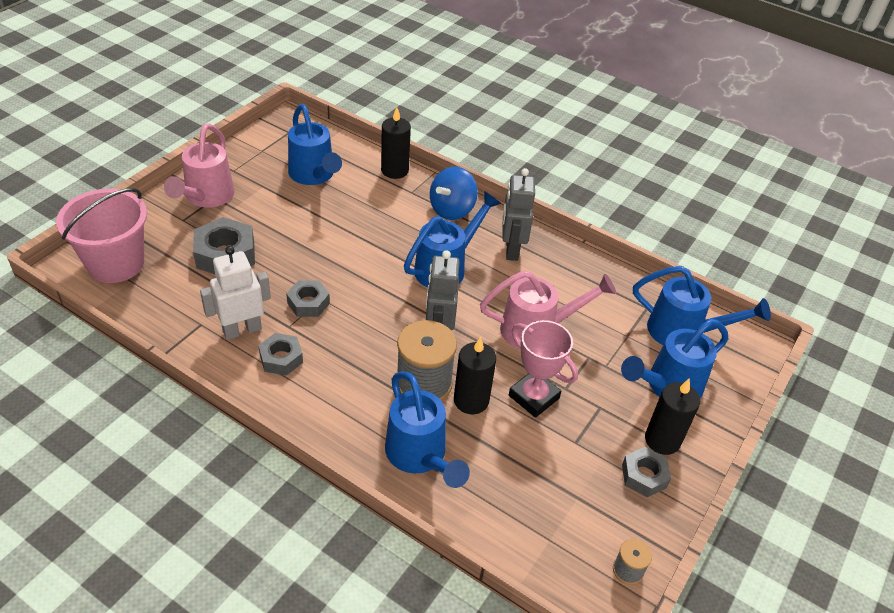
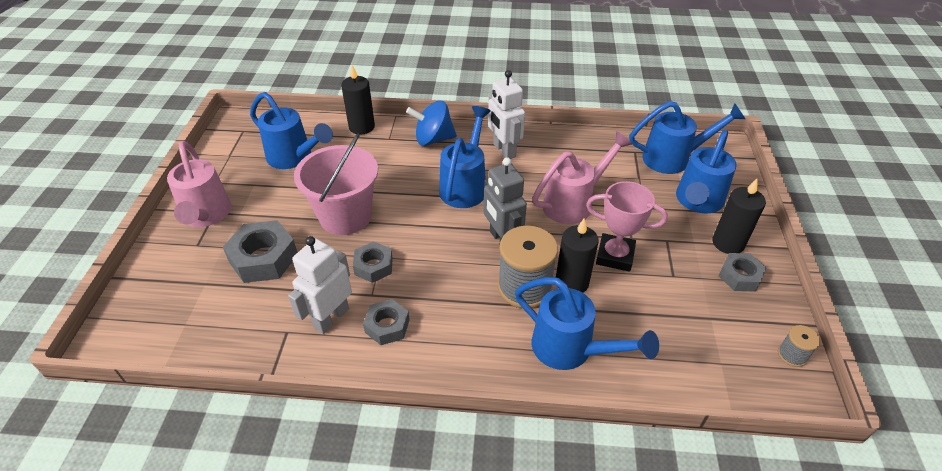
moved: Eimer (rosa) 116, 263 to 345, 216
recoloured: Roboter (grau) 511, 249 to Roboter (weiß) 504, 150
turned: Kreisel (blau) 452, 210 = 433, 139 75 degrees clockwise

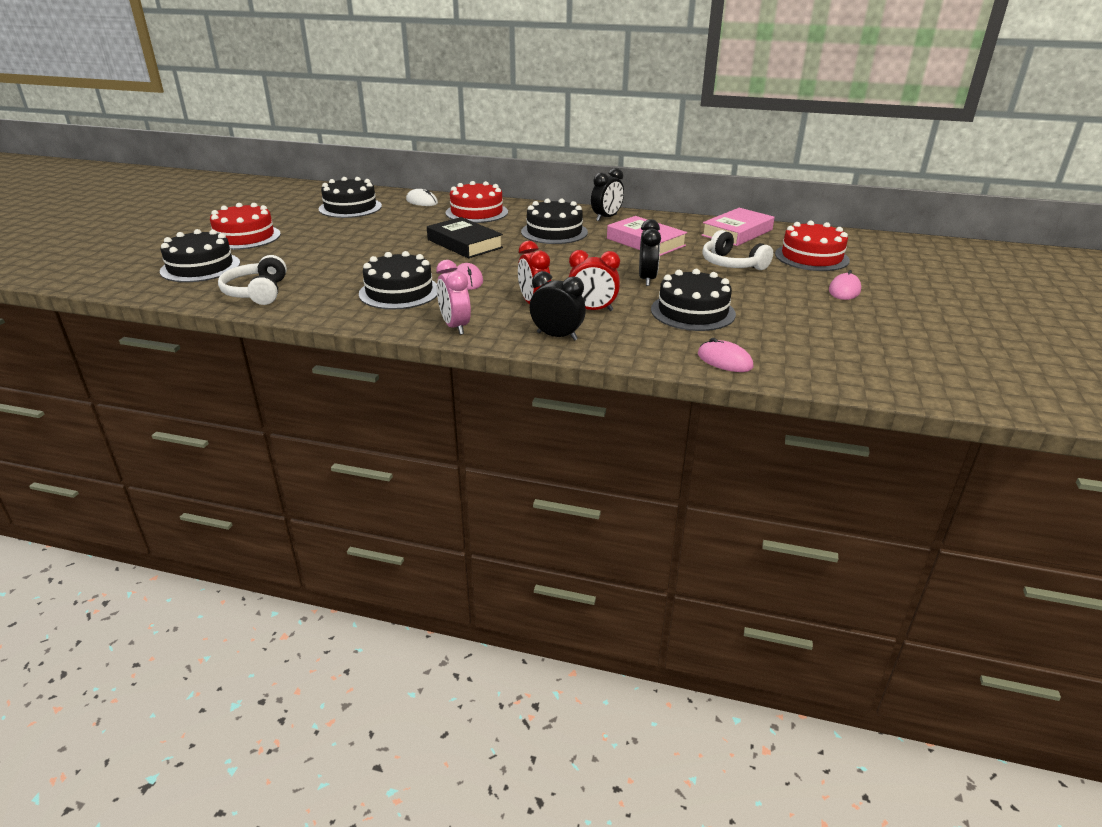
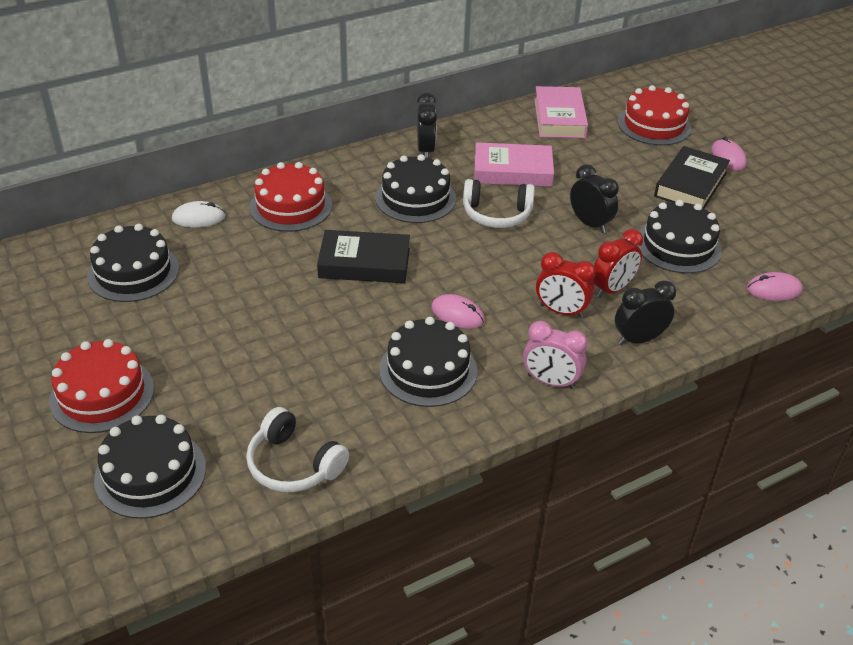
added: Buch (schwarz) 690, 185
moved: Kopfhörer (weiß) 732, 264 to 496, 214

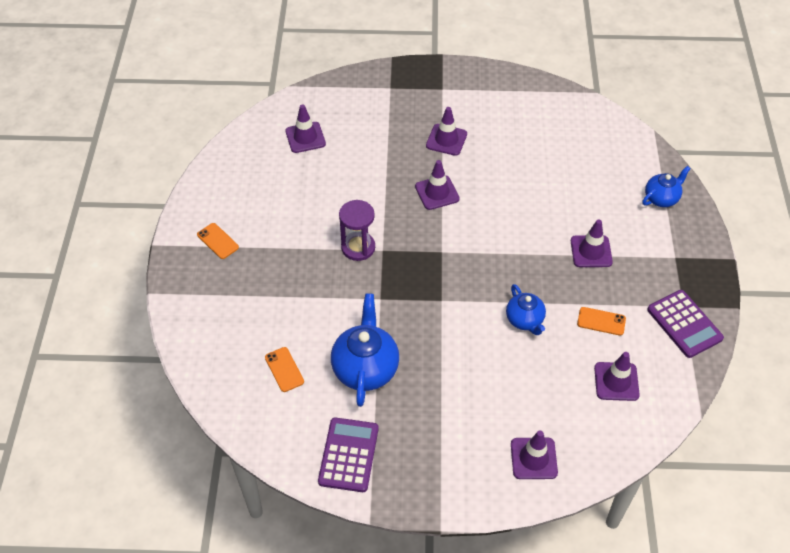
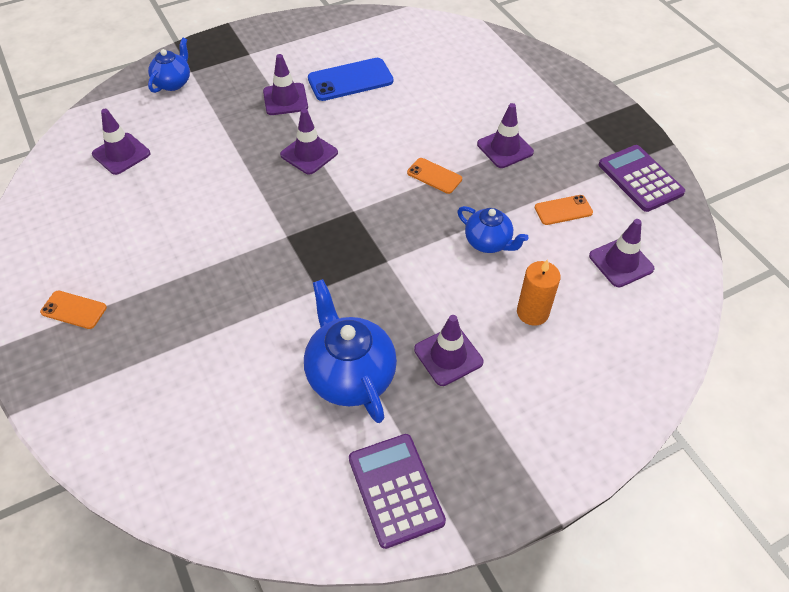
removed: Sanduhr (lila) 358, 247
added: Handy (blau) 350, 80; Kerze (orange) 532, 312
moved: Teekanne (blau) 661, 198 to 173, 83; Handy (orange) 284, 369 to 434, 176; Leitkegel (lila) 533, 458 to 448, 356
turned: Taschenrechner (lila) 684, 324 = 640, 179 150 degrees counterclockwise

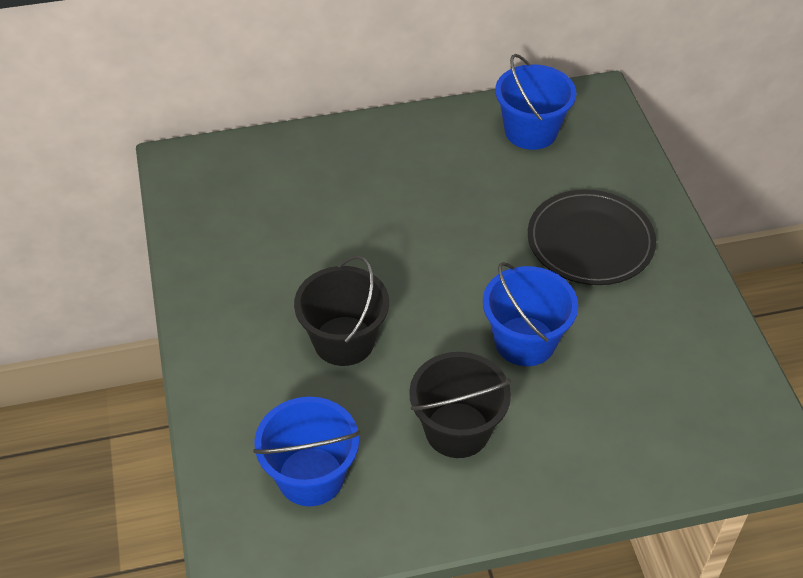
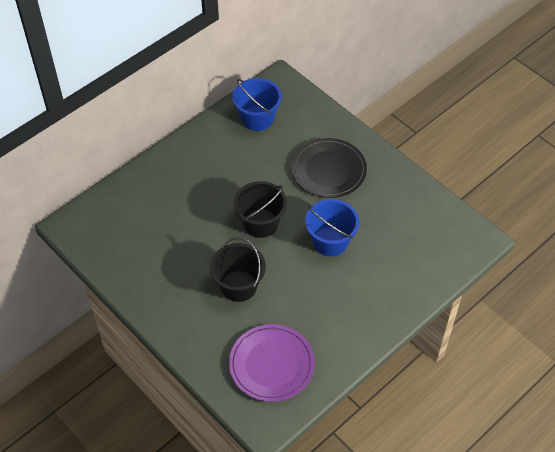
moved: Eimer (schwarz) 457, 430 to 260, 223
replaced: Eimer (blau) 311, 476 to Teller (lila) 271, 364

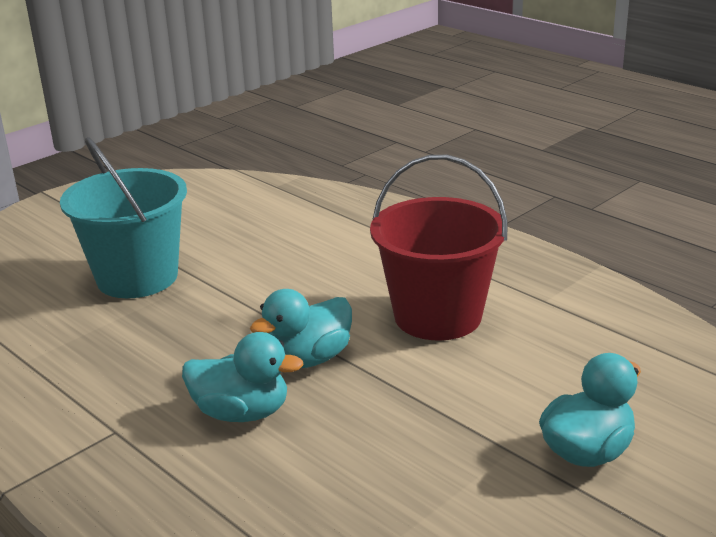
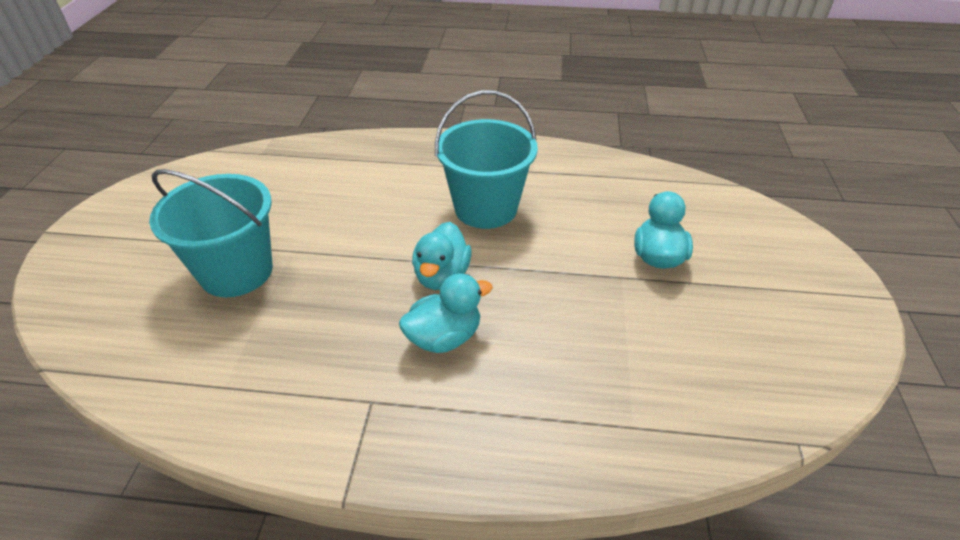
recoloured: Eimer (rot) 437, 316 to Eimer (türkis) 485, 208

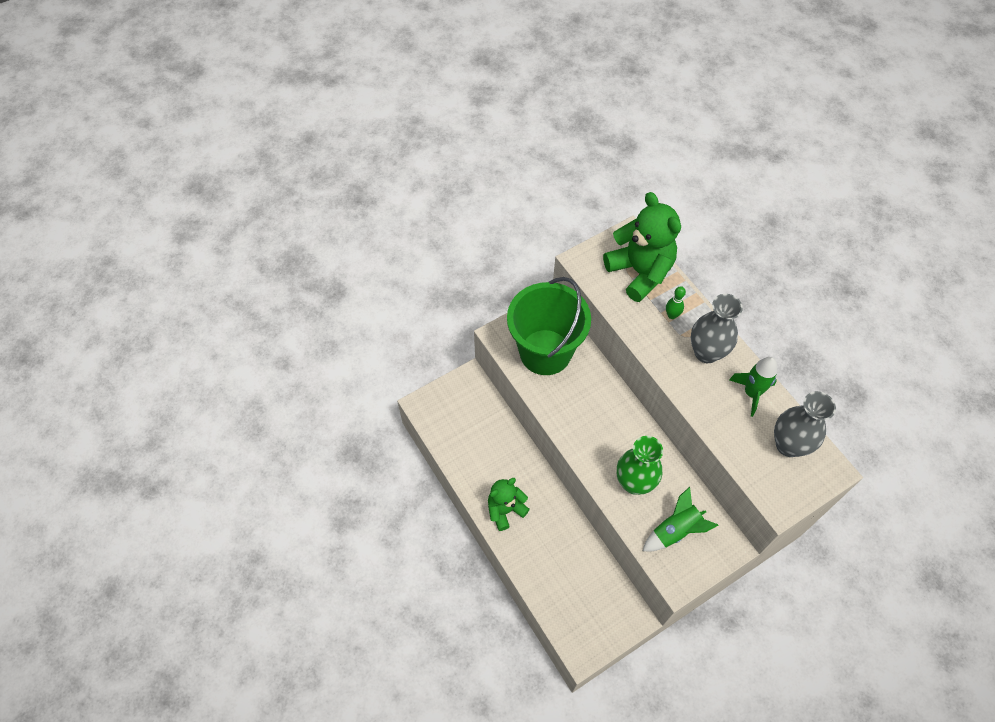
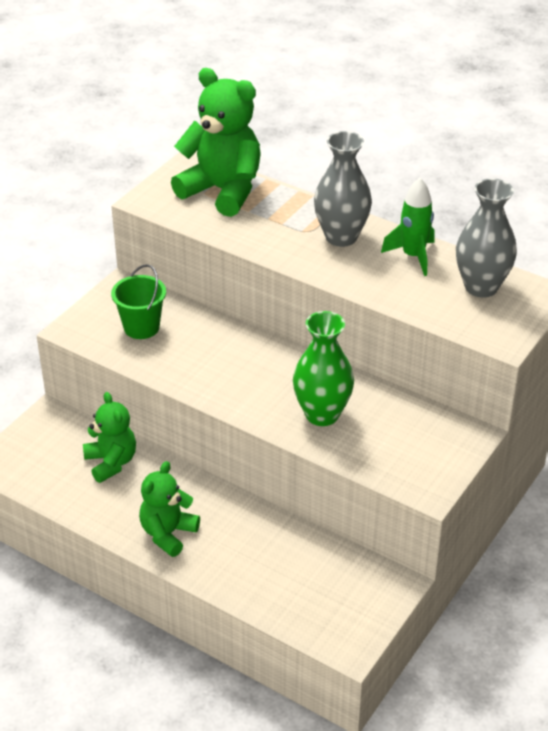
removed: Rakete (grün) 675, 530; Bowlingkegel (grün) 672, 315
added: Teddybär (grün) 111, 462
resized: Eimer (grün) 545, 352 = 141, 327 x0.50

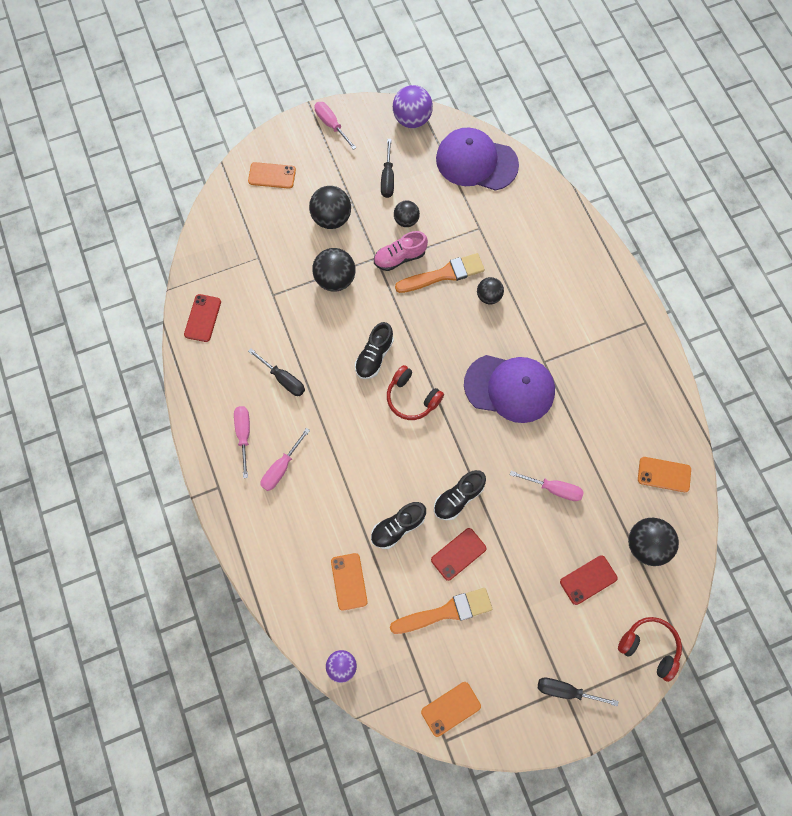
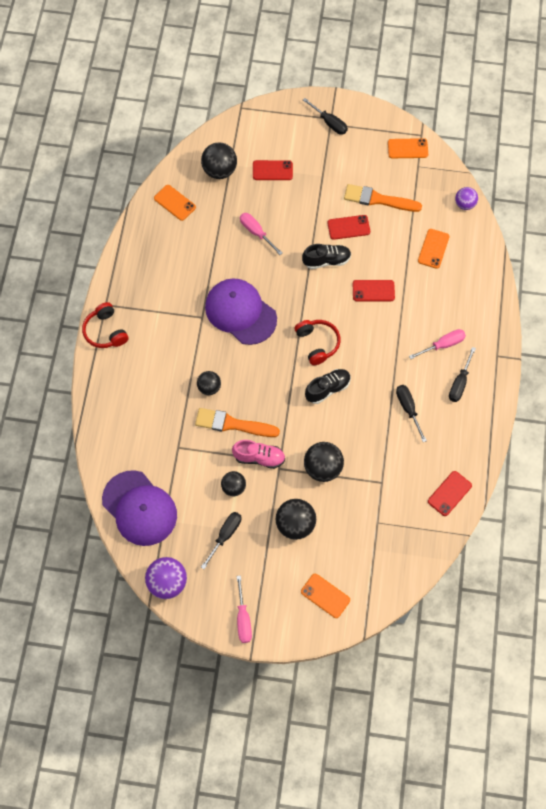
removed: Schuh (schwarz) 398, 527
added: Handy (rot) 373, 291
moved: Kopfhörer (rot) 649, 646 to 105, 331
recoloured: Schraubenzieher (rosa) 244, 435 to Schraubenzieher (schwarz) 459, 383

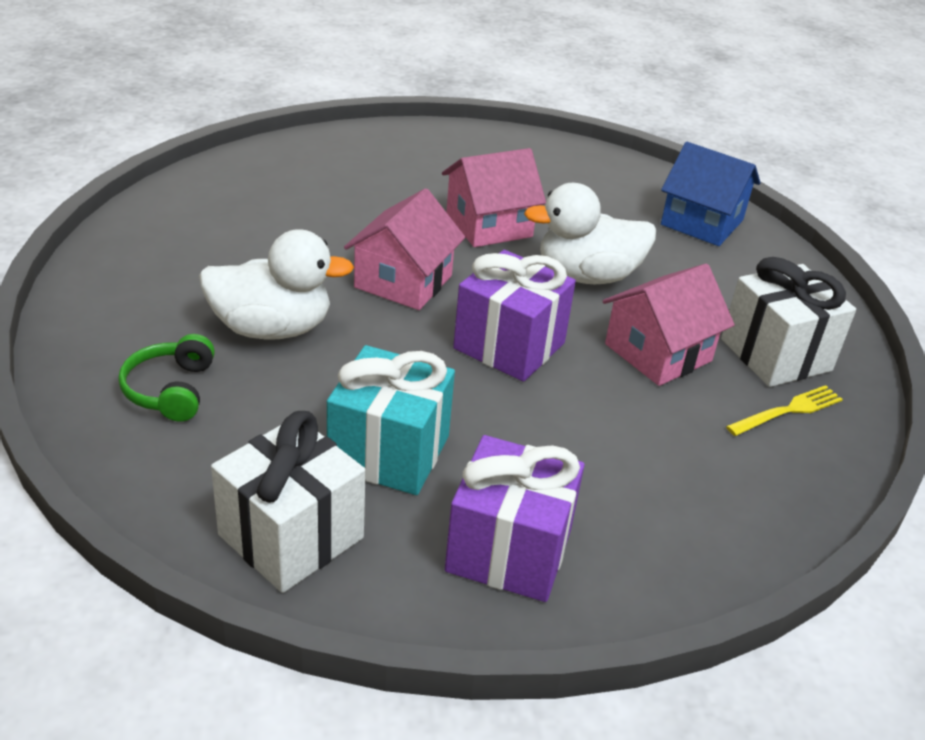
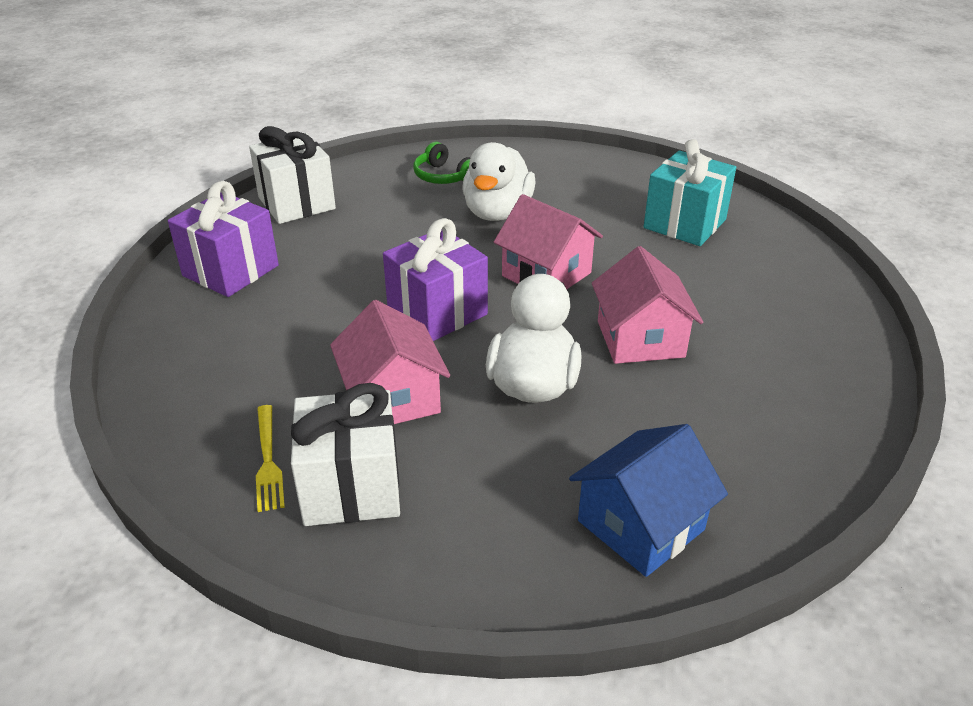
moved: Geschenk (türkis) 389, 452 to 684, 224
turned: Kopfhörer (grün) 171, 390 = 444, 176 150 degrees counterclockwise

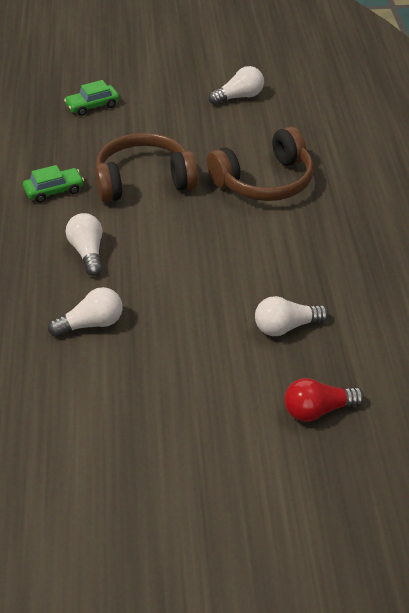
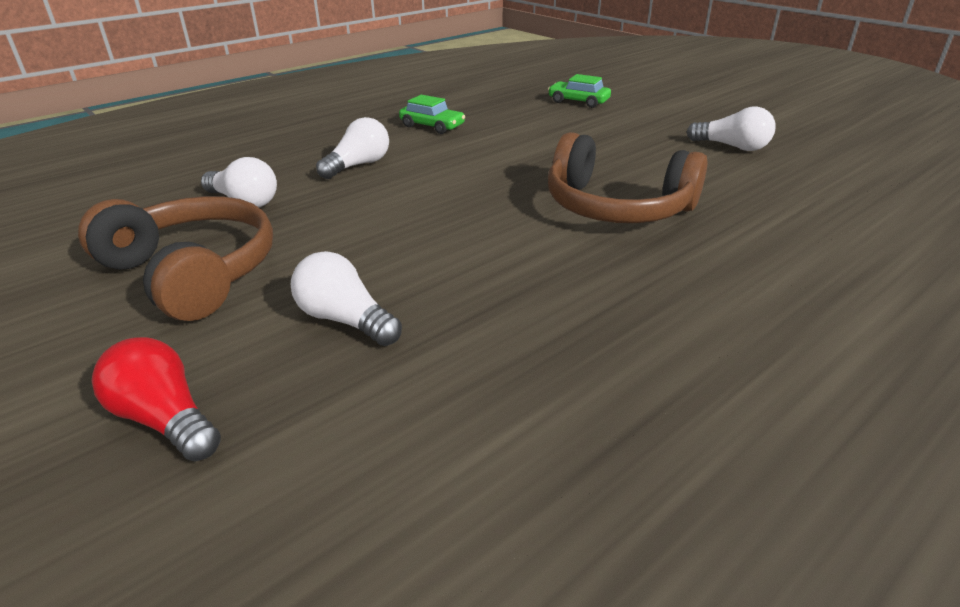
moved: Kopfhörer (braun) 143, 180 to 193, 273

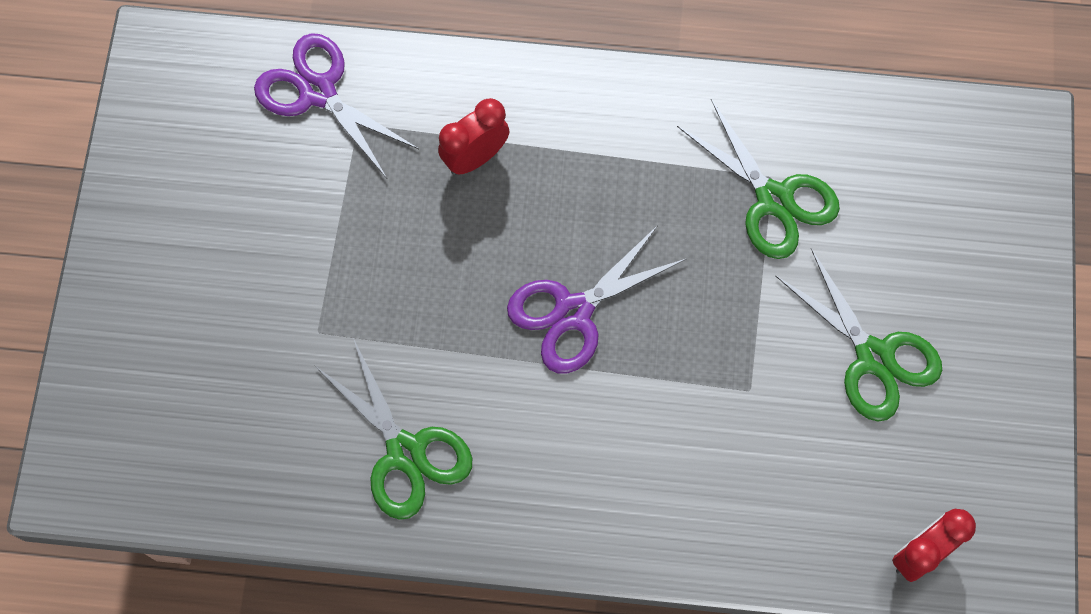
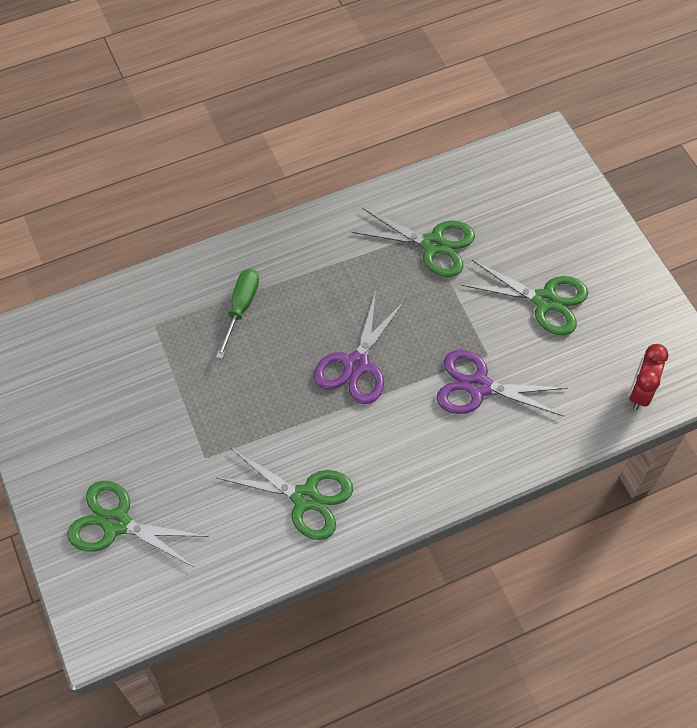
added: Schere (grün) 116, 523
moved: Schere (lila) 318, 91 to 478, 386
replaced: Wecker (rot) 475, 157 to Schraubenzieher (grün) 241, 308

